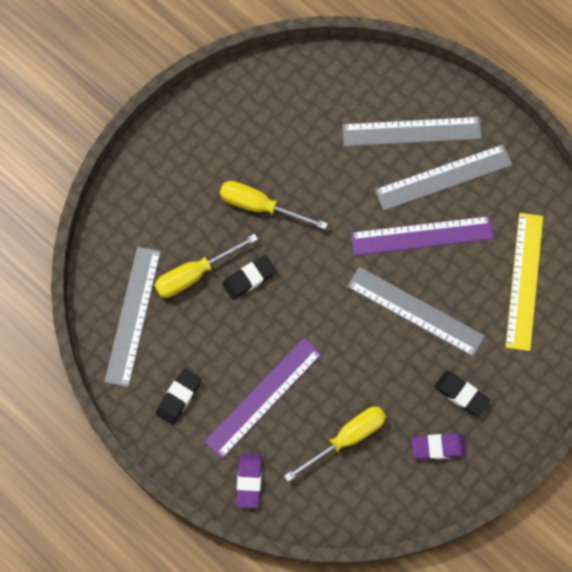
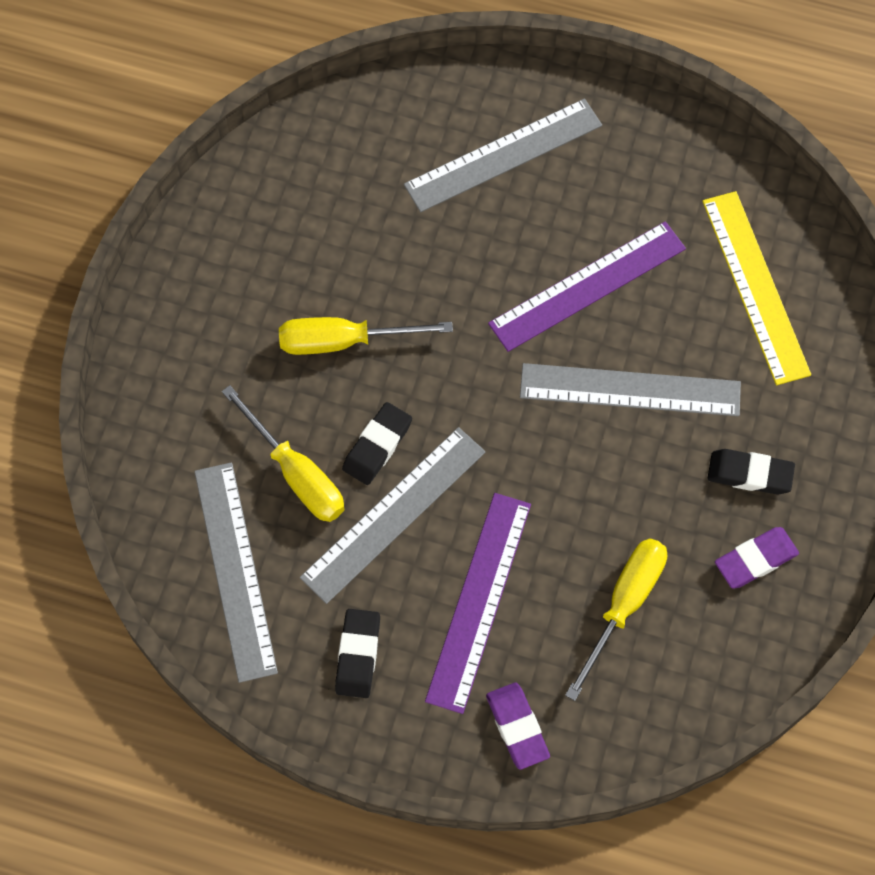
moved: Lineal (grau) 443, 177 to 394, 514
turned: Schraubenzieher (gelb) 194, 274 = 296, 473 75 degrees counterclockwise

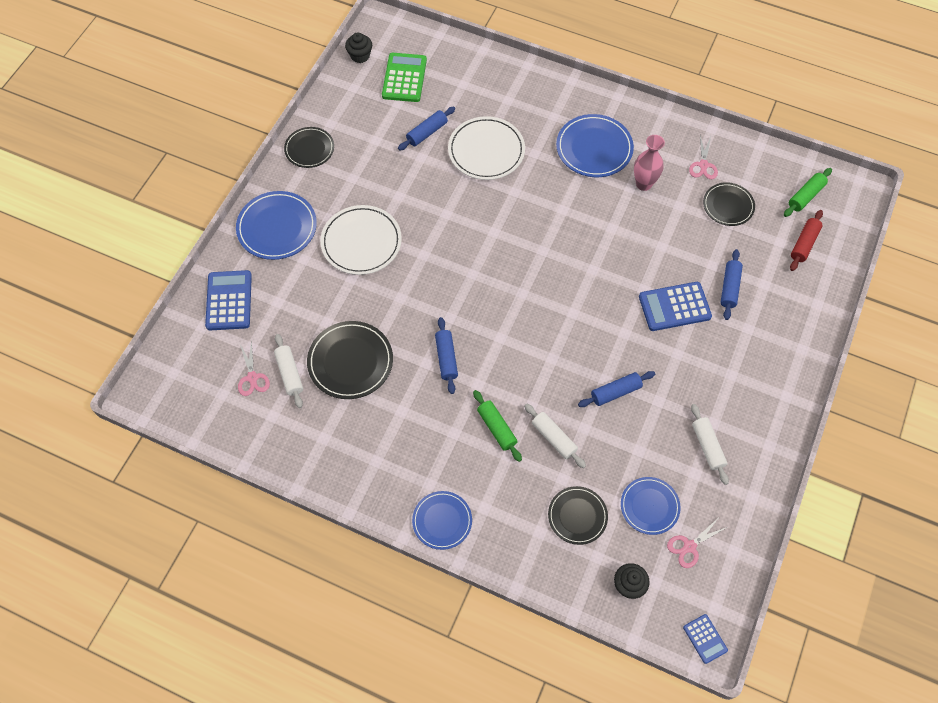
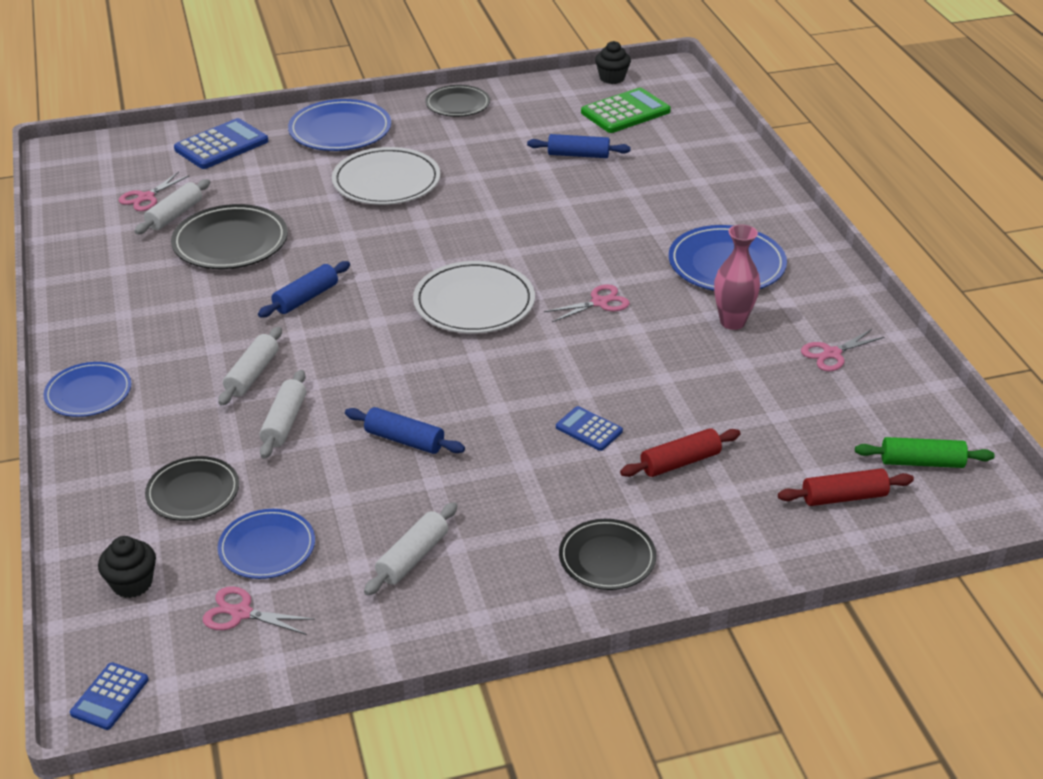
added: Schere (rosa) 599, 302
moved: Teller (weiß) 486, 150 to 474, 302; Teller (schwarz) 728, 206 to 607, 558
recoloured: Nudelholz (grün) 496, 428 to Nudelholz (weiß) 252, 374; Nudelholz (blau) 729, 288 to Nudelholz (rot) 680, 462
resized: Taschenrechner (blau) 674, 307 = 589, 429 x0.56

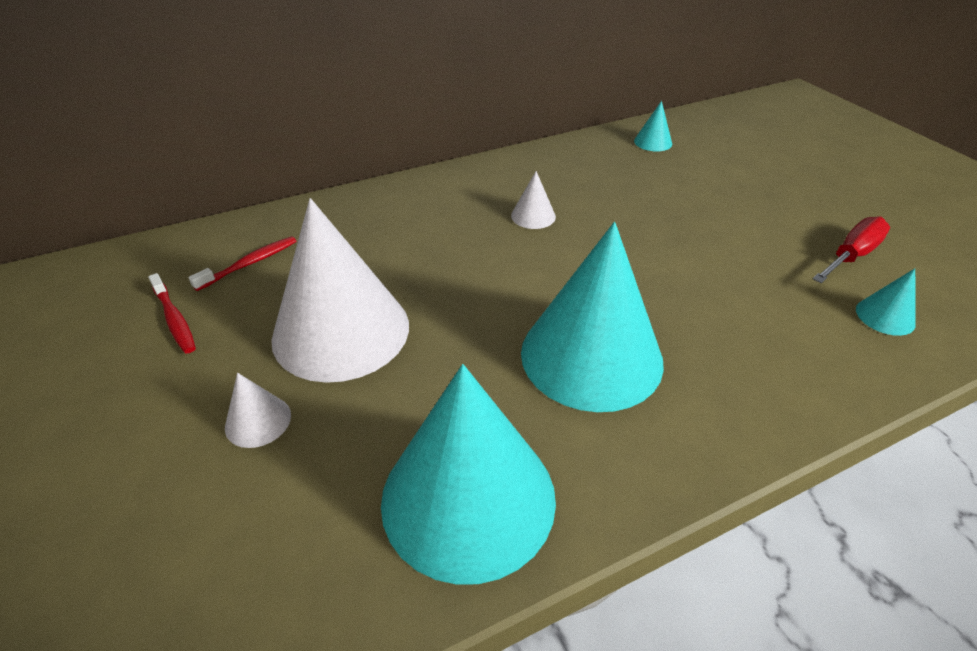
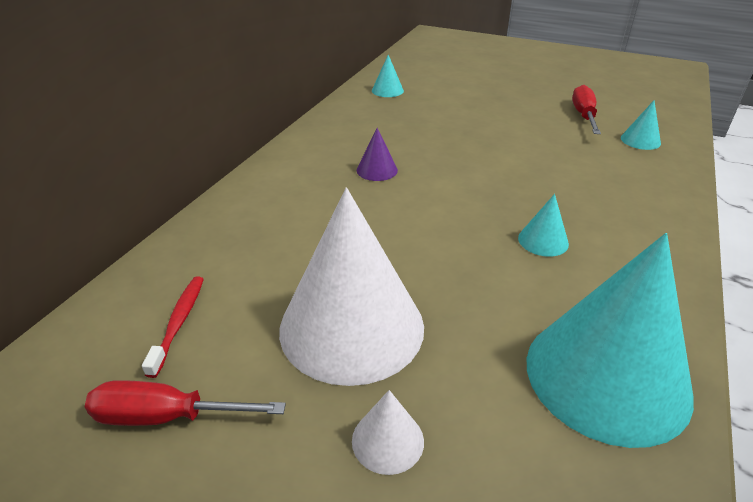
replaced: Zahnbürste (rot) 174, 319 to Schraubenzieher (rot) 167, 416
recoloured: Kegel (weiß) 533, 216 to Kegel (lila) 377, 170
resized: Kegel (türkis) 591, 356 = 543, 240 x0.41

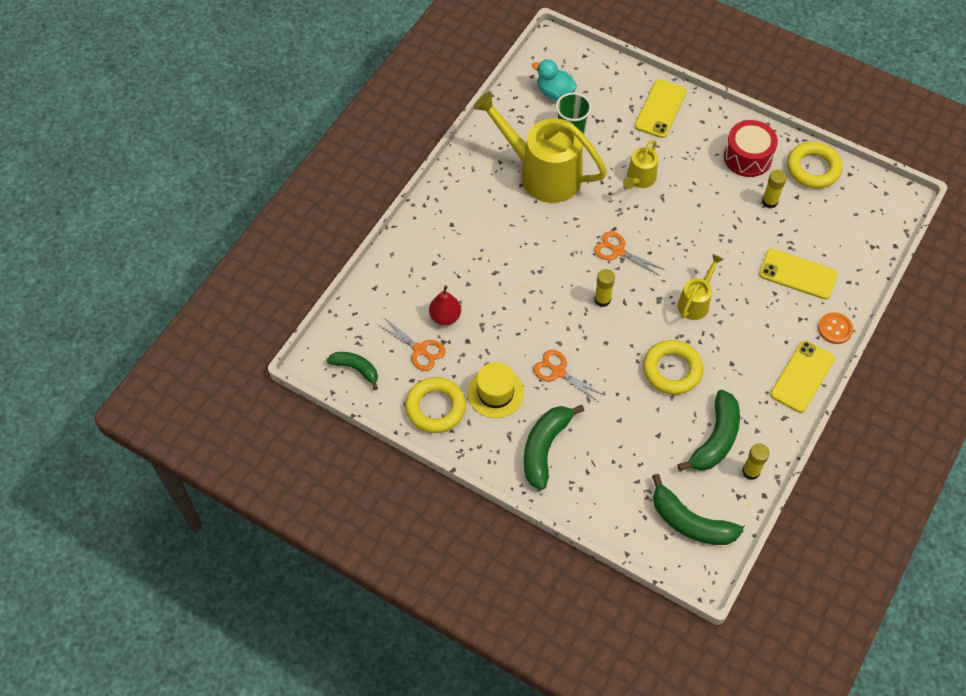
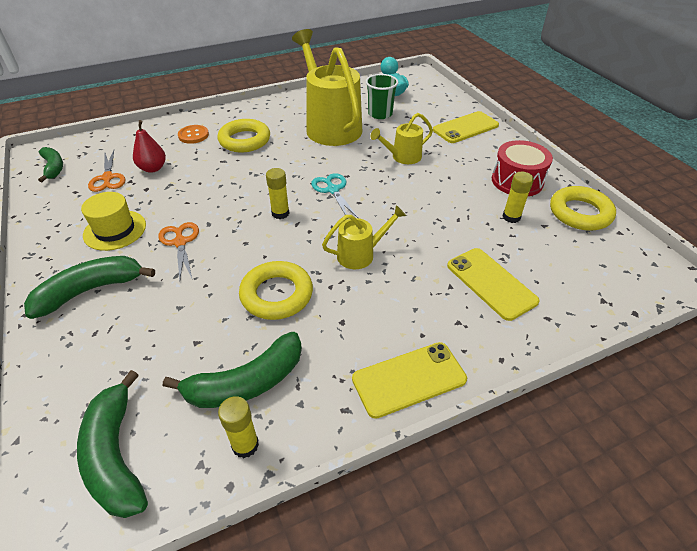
moved: Knopf (orange) 835, 329 to 193, 135; Ring (gelb) 435, 408 to 244, 140
recoloured: Schere (orange) 618, 251 to Schere (türkis) 333, 190

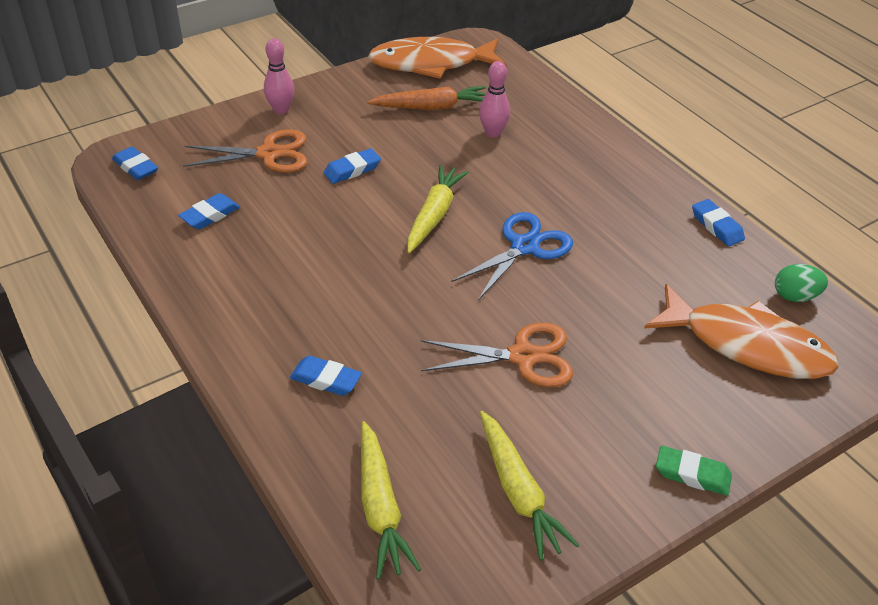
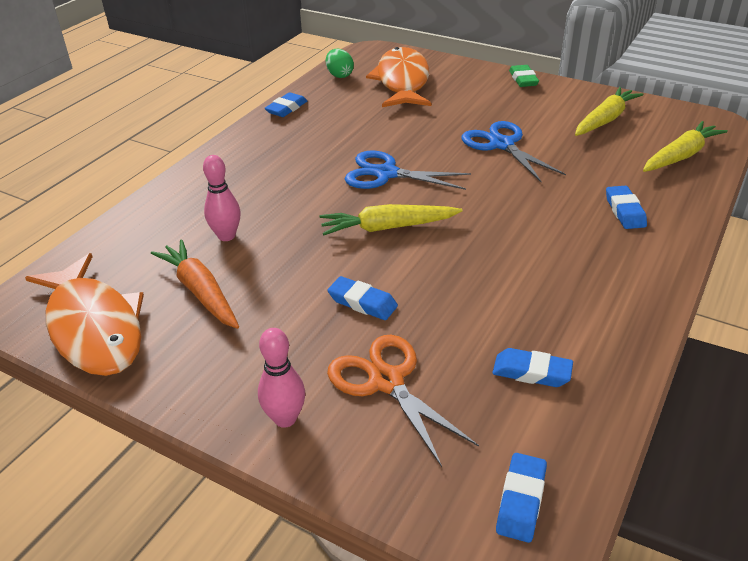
recoloured: Schere (orange) 523, 357 to Schere (blau) 502, 144

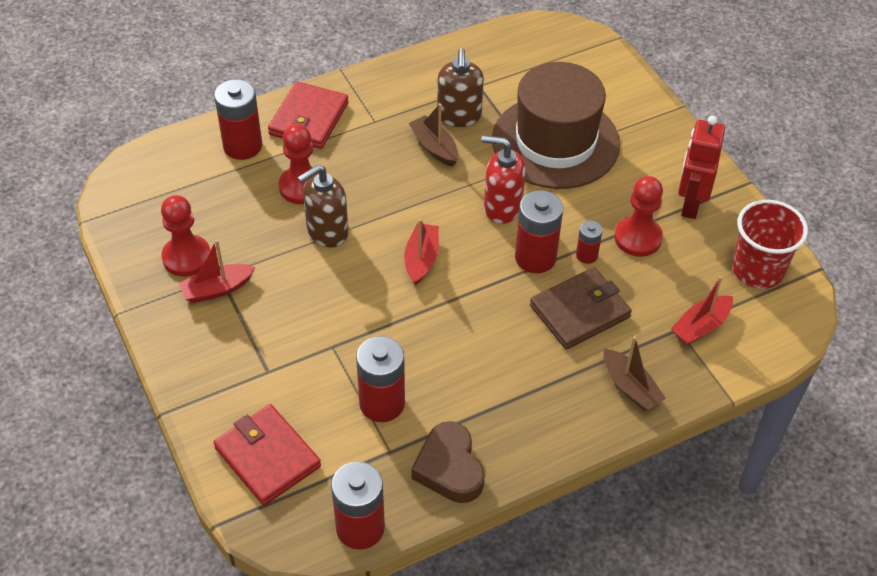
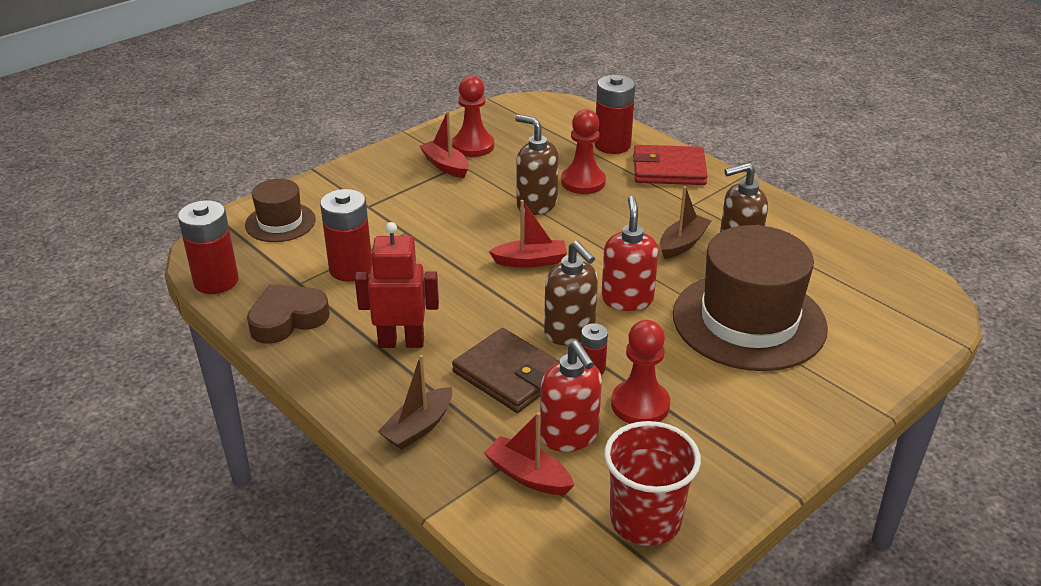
added: Seifenspender (rot) 569, 436
moved: Roboter (rot) 690, 204 to 401, 342
replaced: Geldbörse (rot) 267, 457 to Hut (braun) 280, 222; Batterie (rot) 535, 257 to Seifenspender (braun) 570, 332

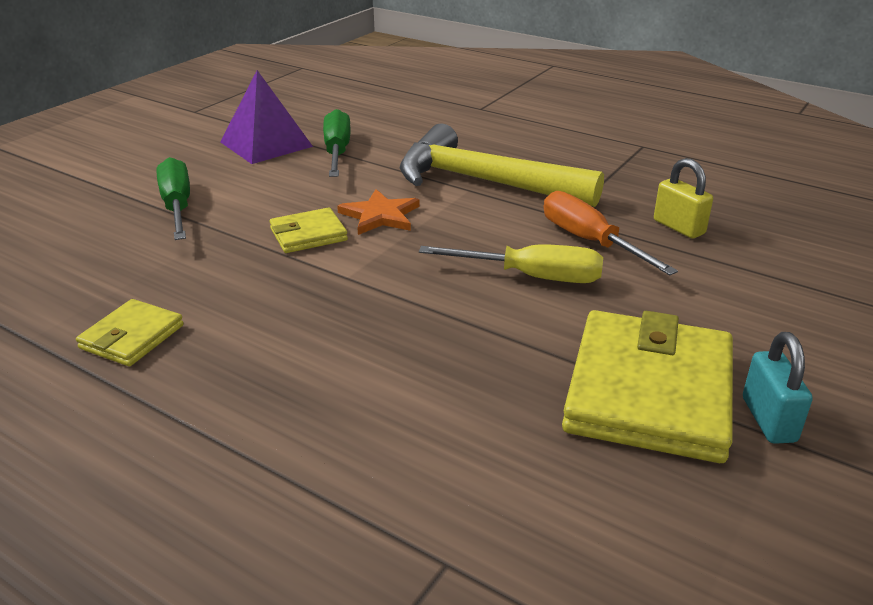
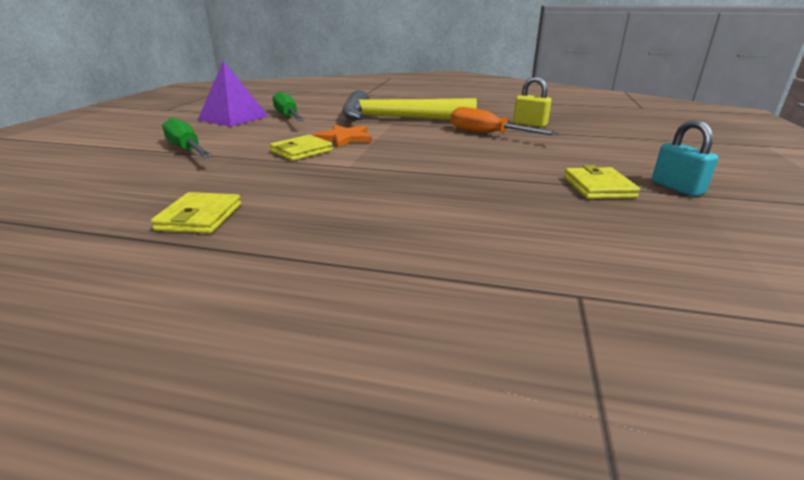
removed: Schraubenzieher (gelb) 532, 277
resized: Geldbörse (gelb) 649, 392 = 598, 187 x0.50

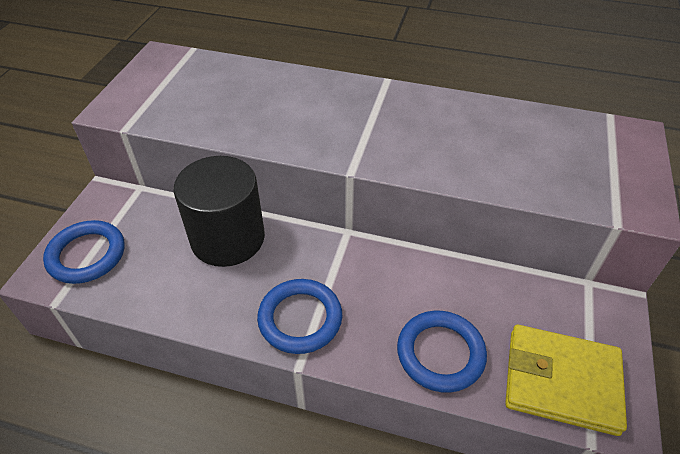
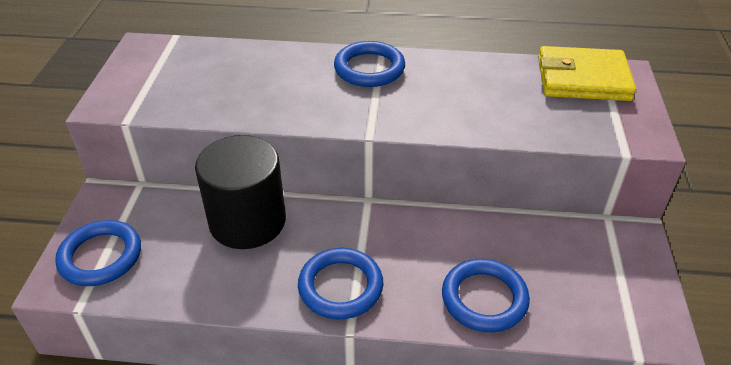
added: Ring (blau) 369, 68
moved: Geldbörse (gelb) 561, 381 to 583, 79

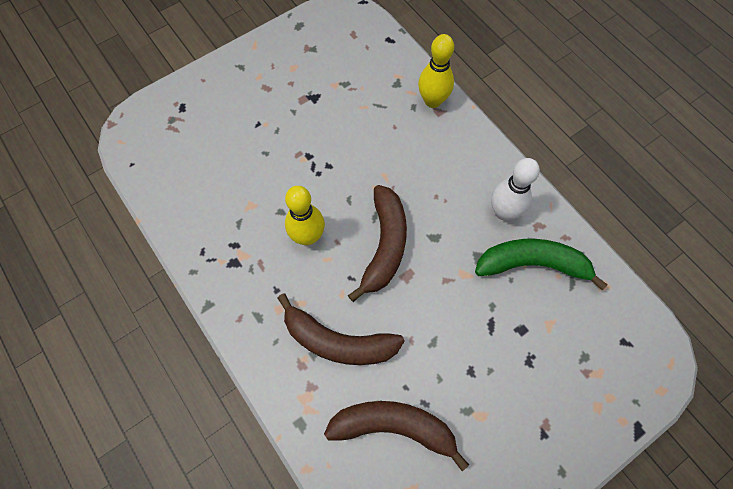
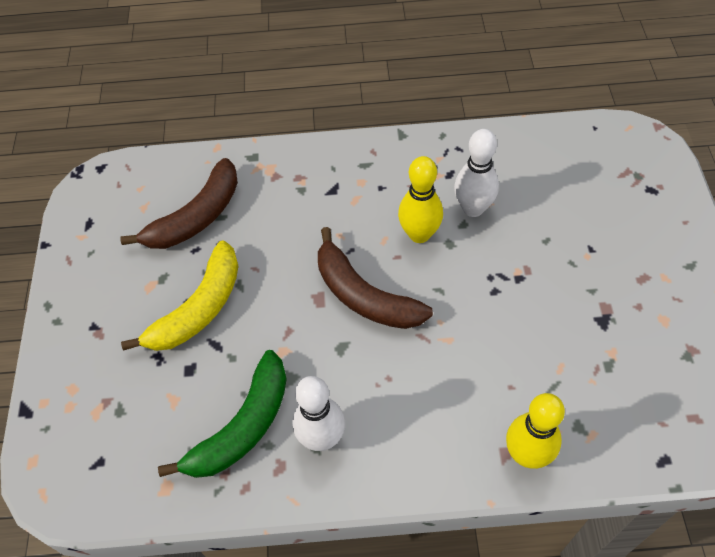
removed: Banane (braun) 338, 341
added: Banane (gelb) 199, 309; Bowlingkegel (weiß) 473, 208

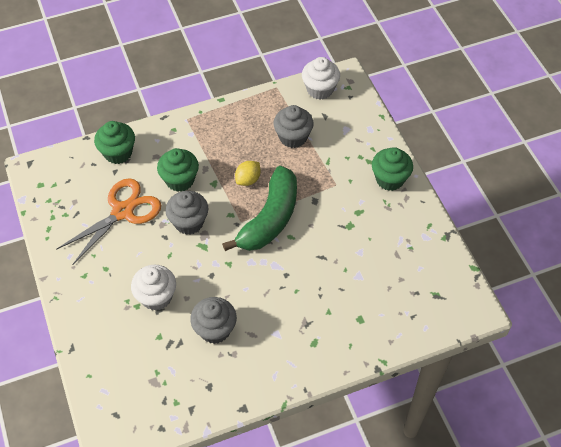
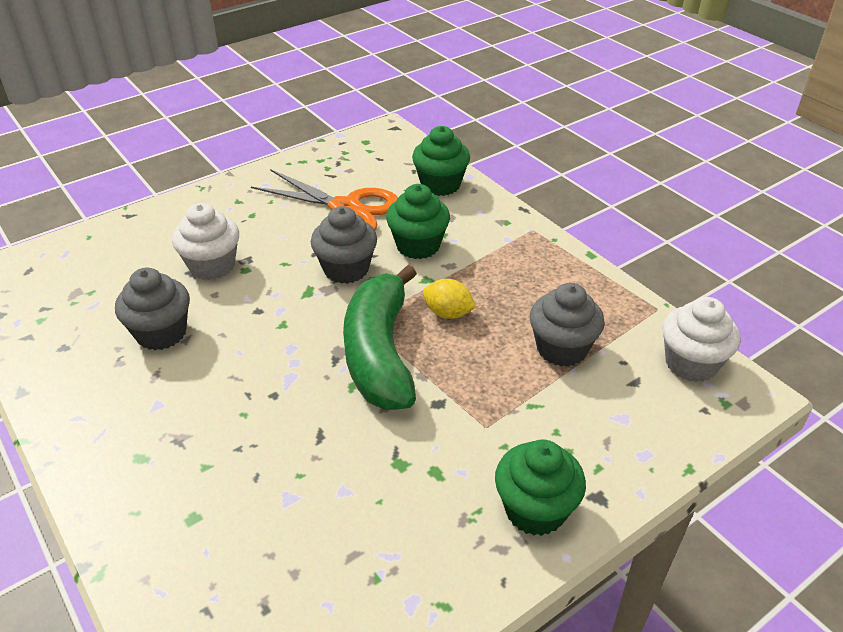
turned: Banane (grün) 270, 219 = 380, 353 75 degrees clockwise

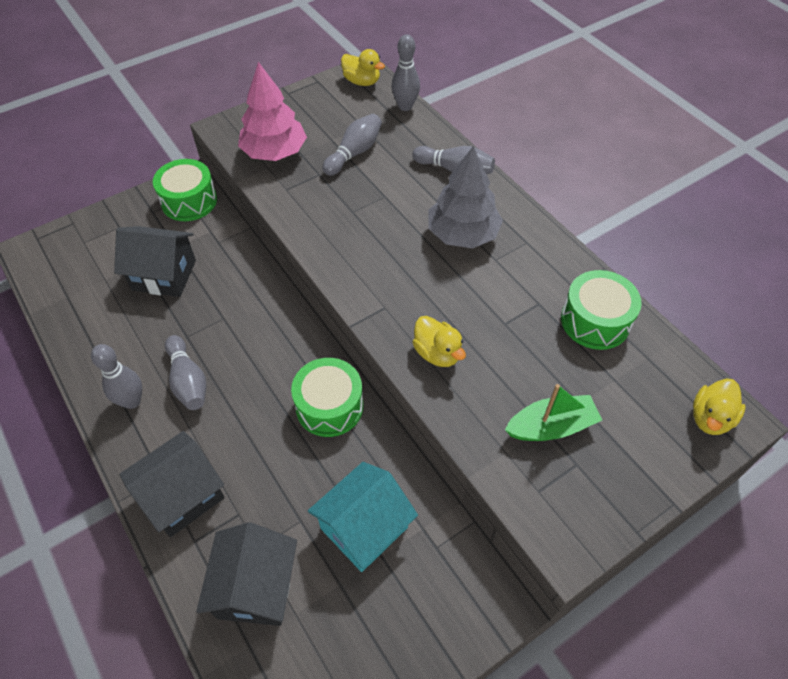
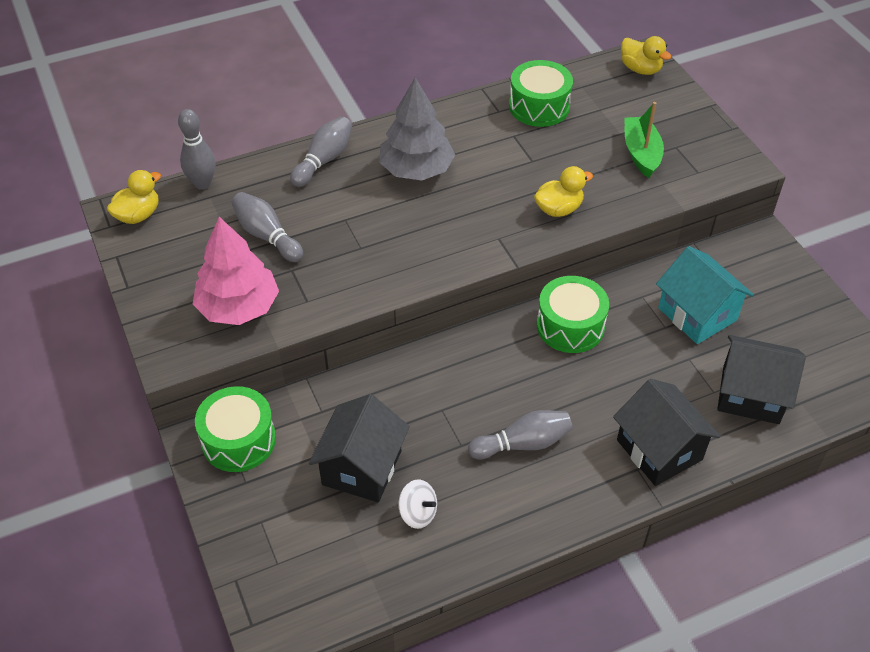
removed: Bowlingkegel (grau) 132, 401
added: Kreisel (weiß) 418, 513

